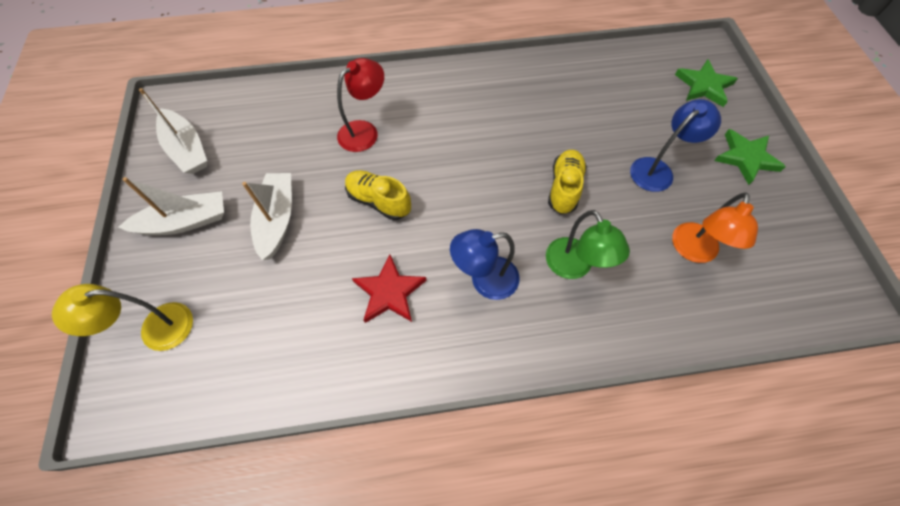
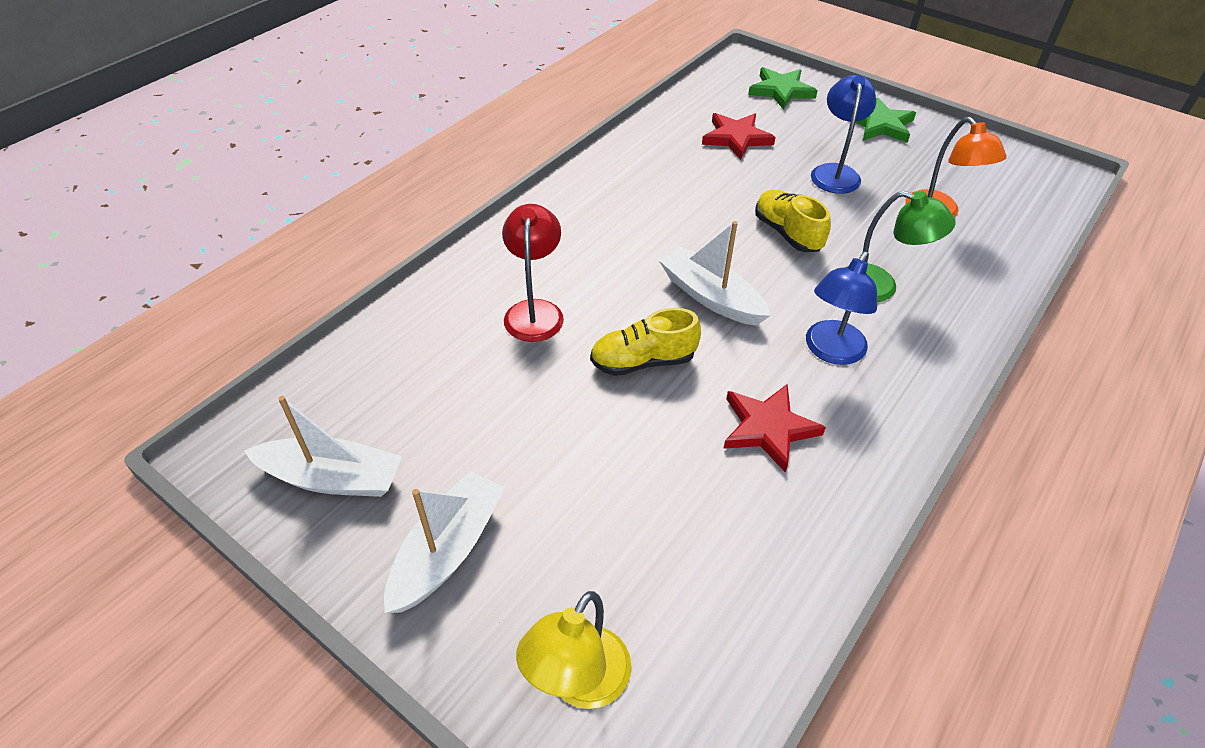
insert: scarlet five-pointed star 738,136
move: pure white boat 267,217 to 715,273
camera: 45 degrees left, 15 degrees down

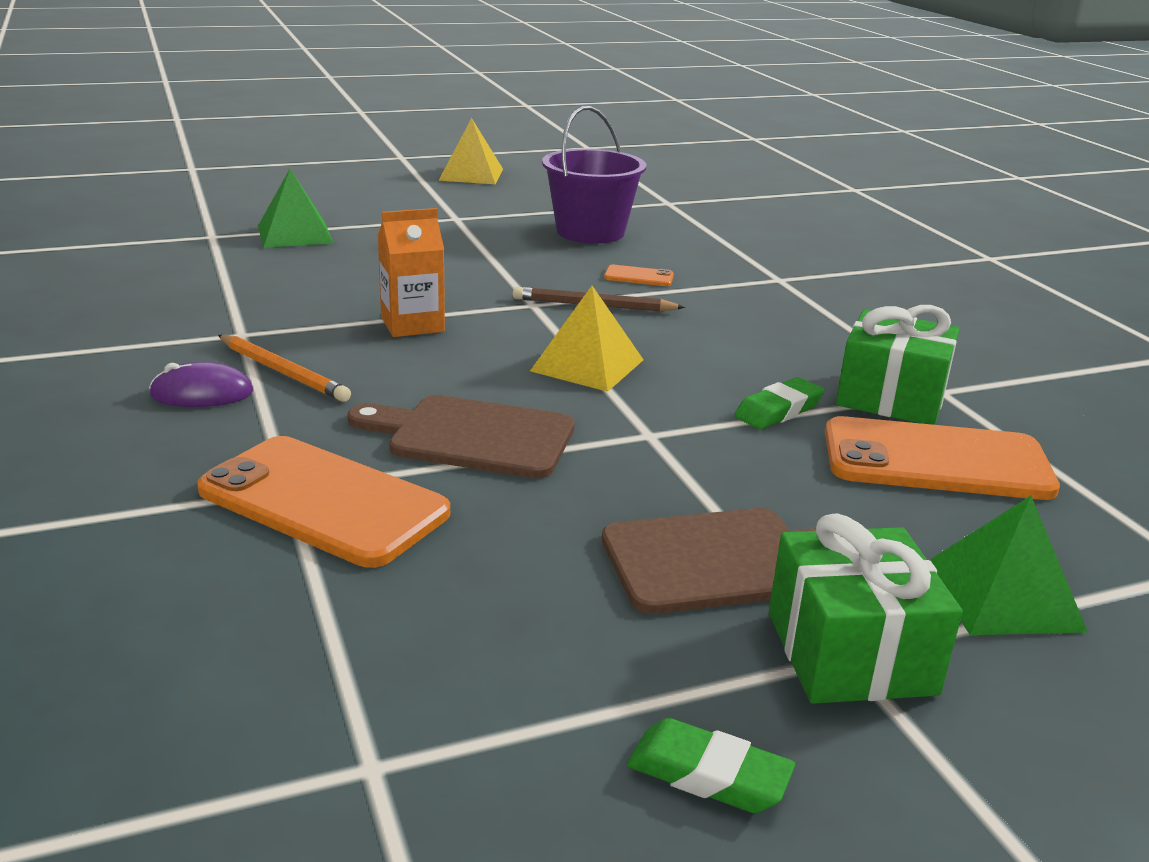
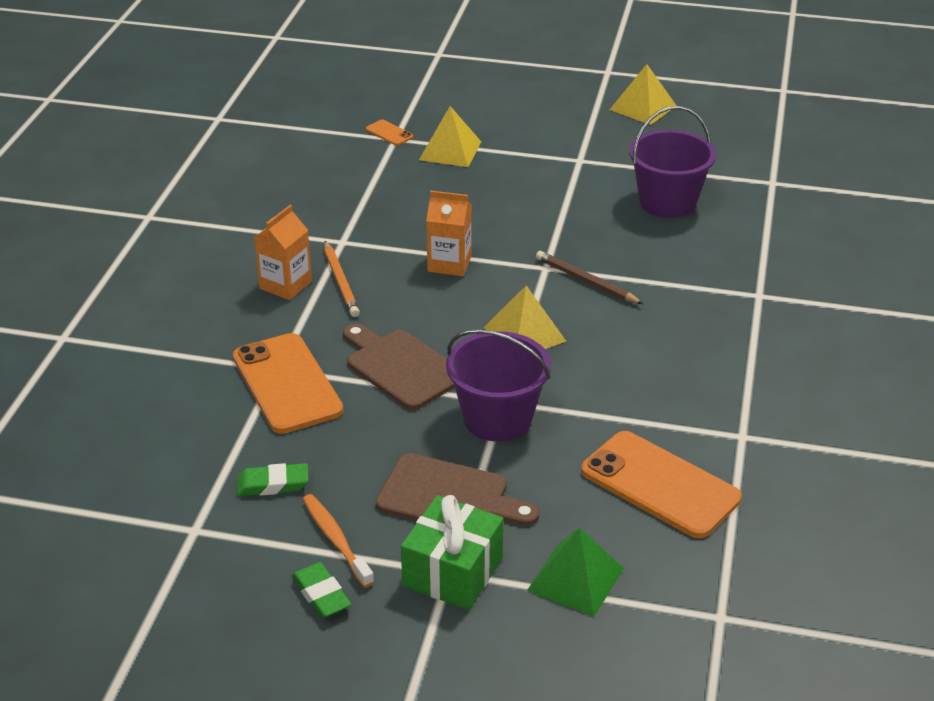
delete: leaf-green gift 897,365
insert: bright orange toothbrush 338,540; violet pail 498,385
move: bright orange smartphone 639,275 to 389,132; leaf-green gum eraser 779,403 to 273,479
replace: violet computer mouse 201,384 to bright orange carton 283,252
recolor: leaf-green solid pyramid 295,208 to bright yellow solid pyramid 450,136
camera: 35 degrees right, 10 degrees up

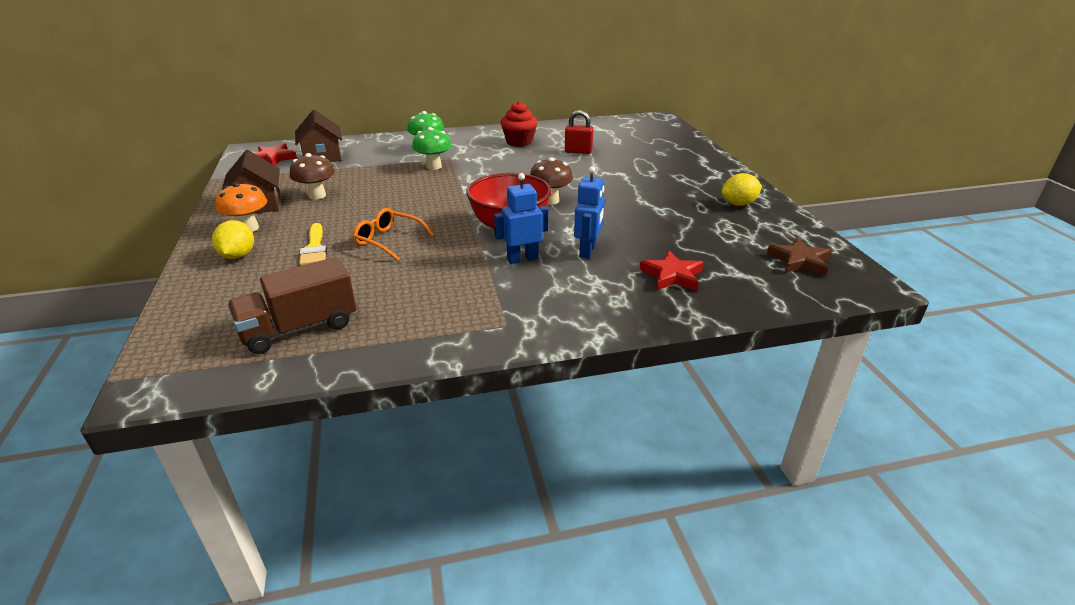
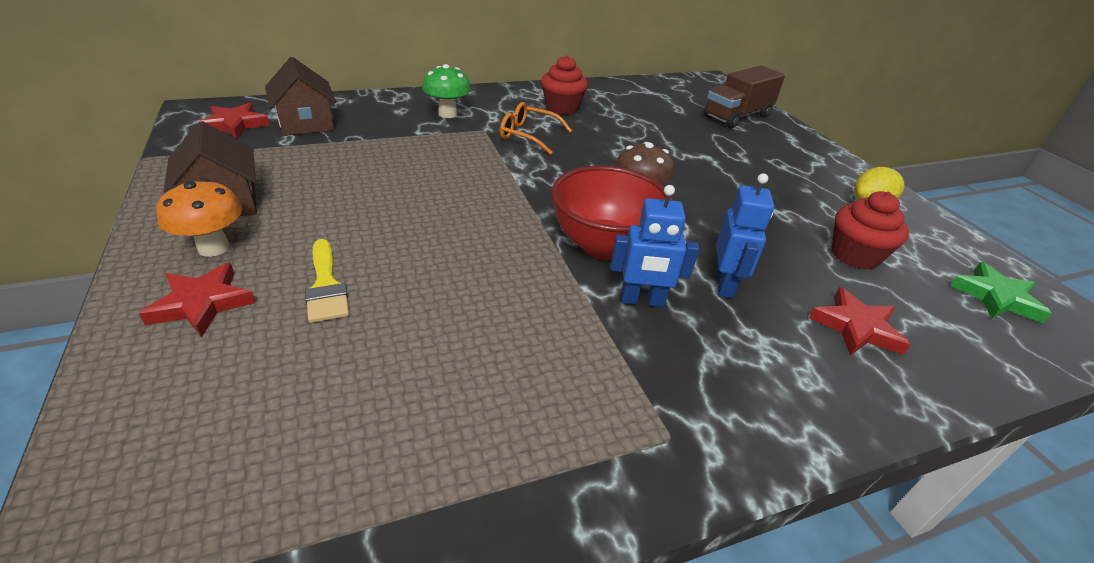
delete: brown mushroom 312,176; leaf-green mushroom 432,148; scarlet padlock 579,132
insert: scarlet cupcake 870,230
move: brown toy truck 292,305 to 744,97; bright orange spectacles 393,234 to 536,128
replace: bright yellow toy lemon 233,239 to scarlet five-pointed star 197,300
recolor: brown five-pointed star 799,256 to leaf-green five-pointed star 1001,292
rotate: cobalt robot 521,218 = 655,246 150 degrees counterclockwise
camera: 10 degrees left, 5 degrees up

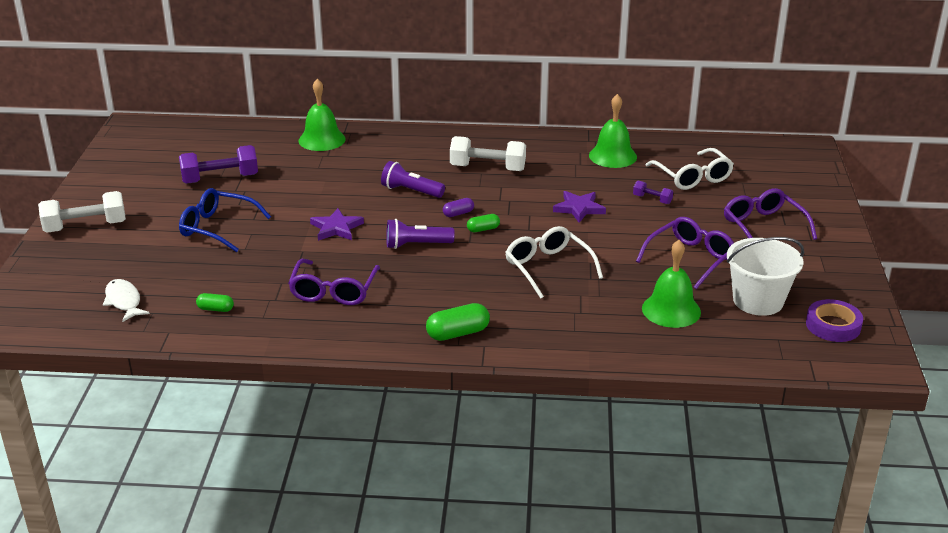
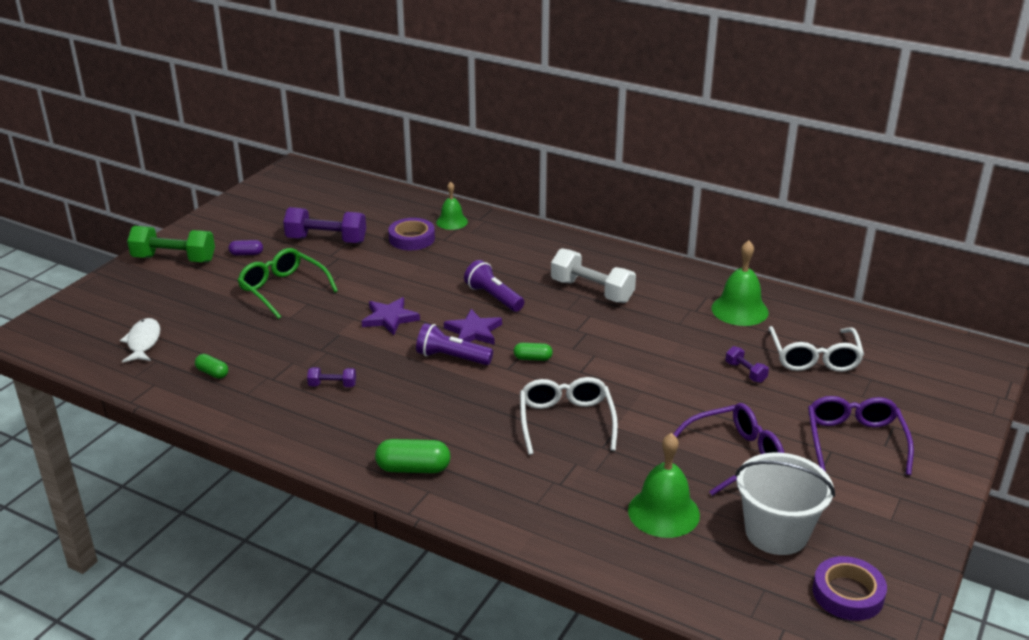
insert: violet roll of tape 411,234
move: violet pill shape 458,207 to 246,247; violet five-pointed star 579,207 to 473,327
replace: violet spectacles 334,282 to violet dumbbell 331,377
recolor: pure white dumbbell 82,212 to leaf-green dumbbell 171,244; cobalt spectacles 225,220 to leaf-green spectacles 288,283
resize: leaf-green school bell 322,115 = 452,206 x0.64
camera: 25 degrees right, 0 degrees up

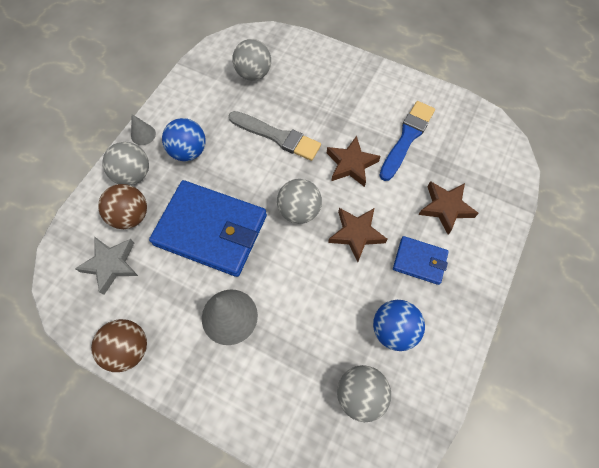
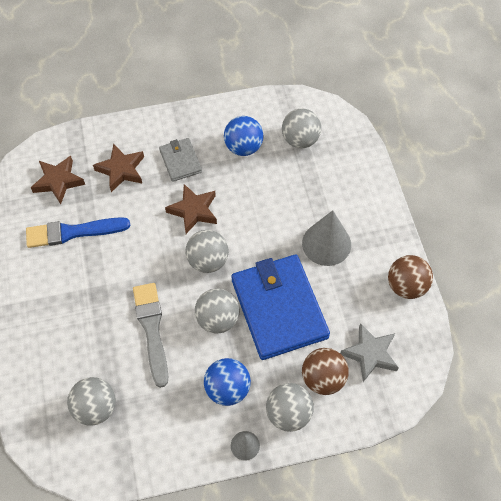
insert: ash-grey sphere 217,310
move: brown five-pointed star 354,161 to 58,180
recolor: cobalt wallet 421,260 to ash-grey wallet 180,160
camera: 130 degrees left, 5 degrees down

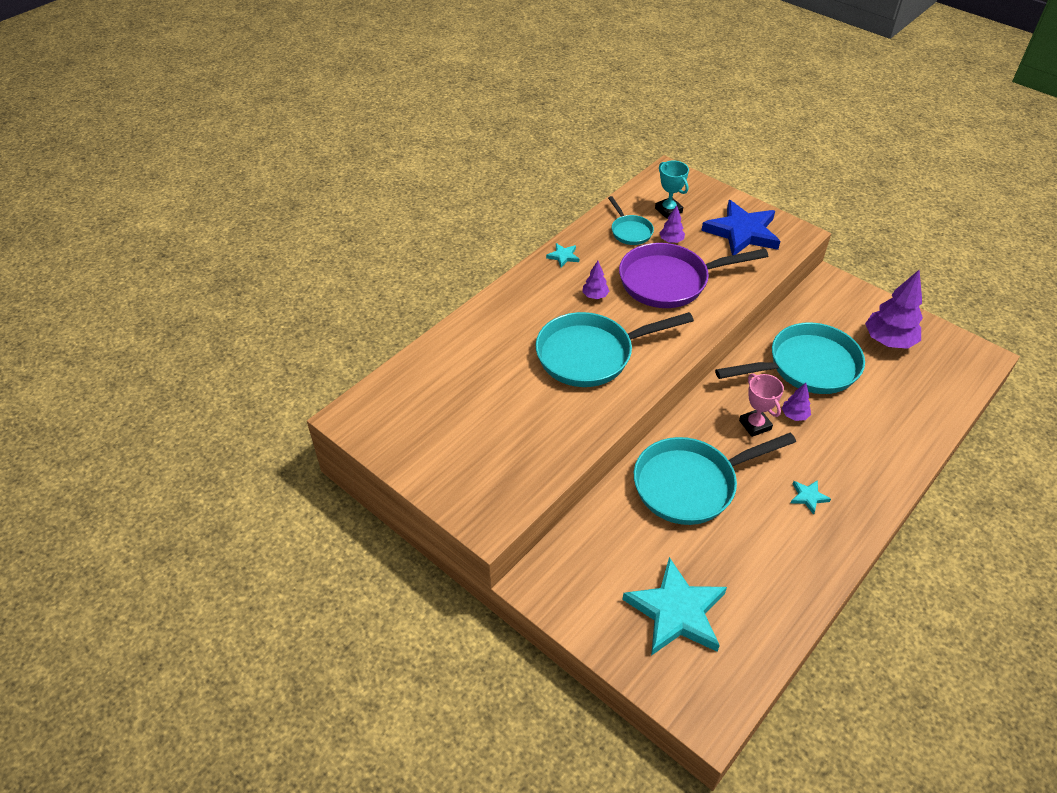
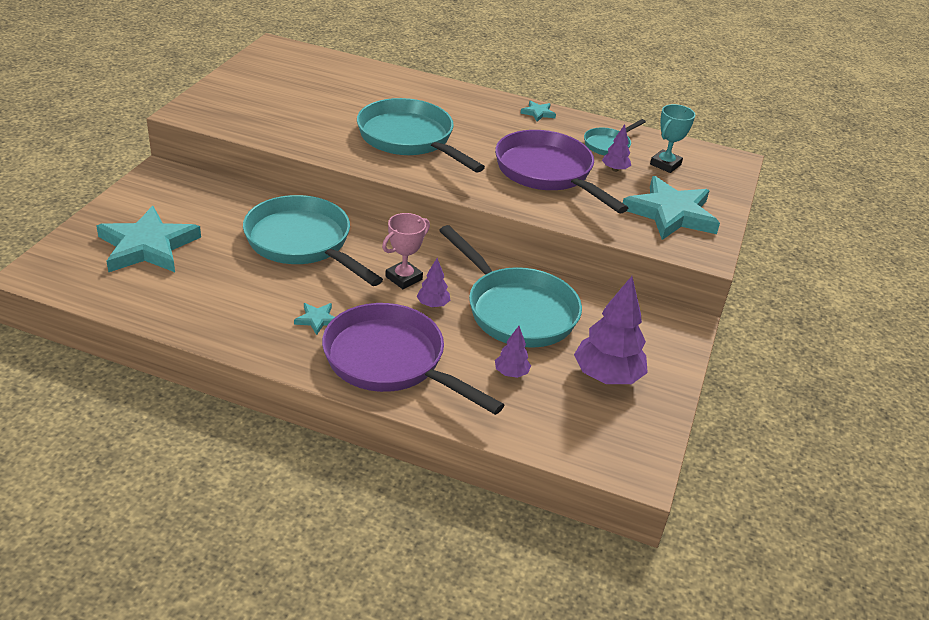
insert: violet skillet 413,359
move: violet tree 595,280 to 513,352
recolor: cobalt five-pointed star 740,227 to aqua five-pointed star 671,208
camera: 65 degrees right, 10 degrees down

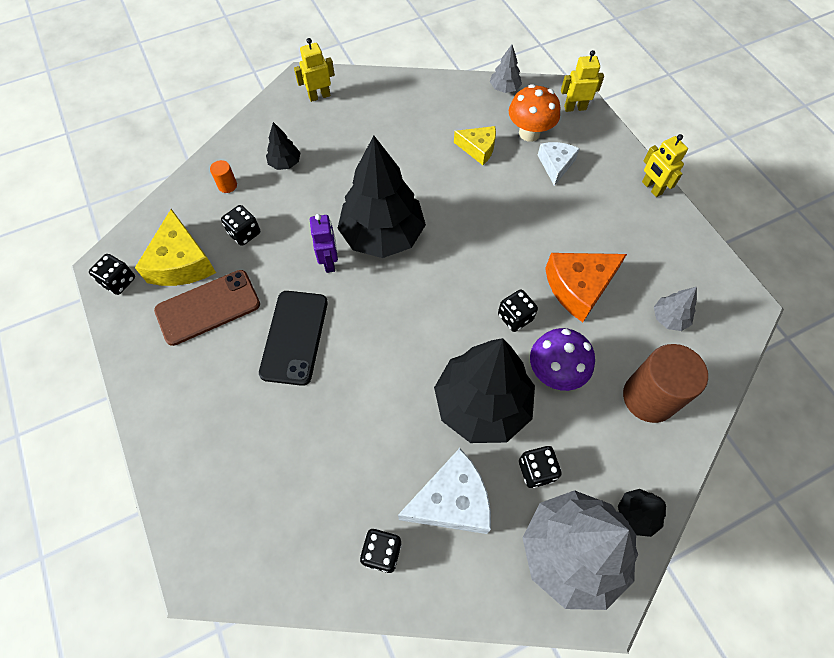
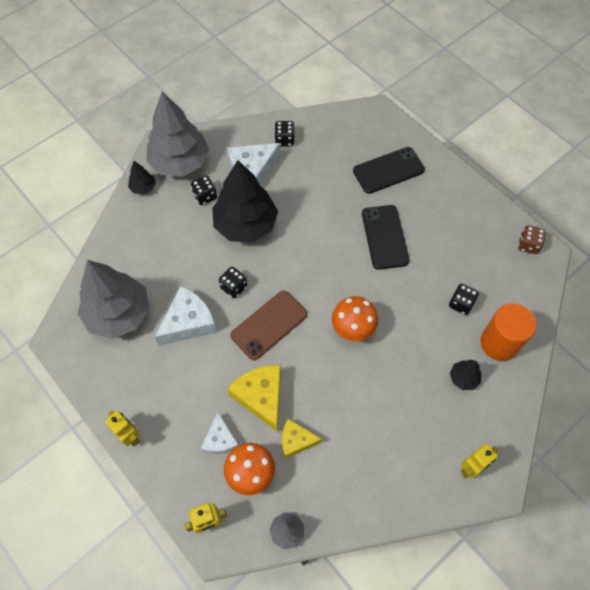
delete: violet robot 324,243; violet mushroom 562,359; brown cylinder 665,383
insert: ebony smartphone 389,170
move: bright yellow cheese wedge 175,247 to 254,398; brown smartphone 207,308 to 268,325
replace: ebony tree 381,197 to bright orange mushroom 355,318
recolor: ebony dice 112,274 to brown dice 532,239; bright orange cheese wedge 586,287 to pure white cheese wedge 186,315
resize: bright orange cylinder 223,176 = 508,332 x2.33; ash-grey tree 675,309 = 114,299 x2.31
camera: 165 degrees right, 0 degrees up

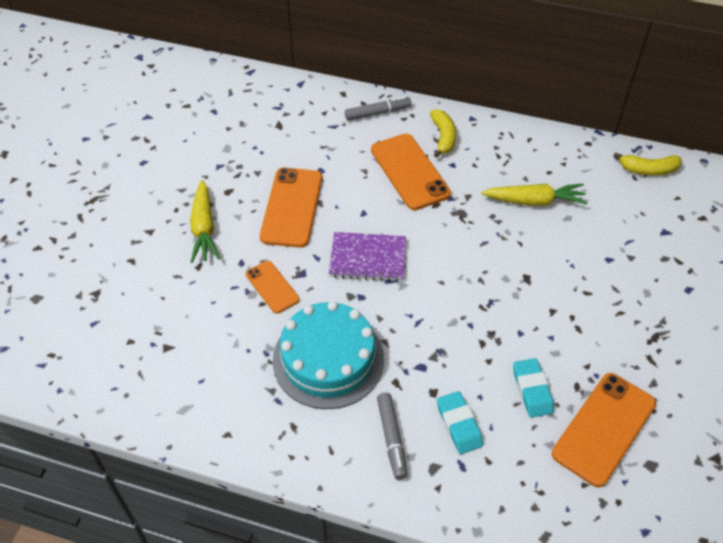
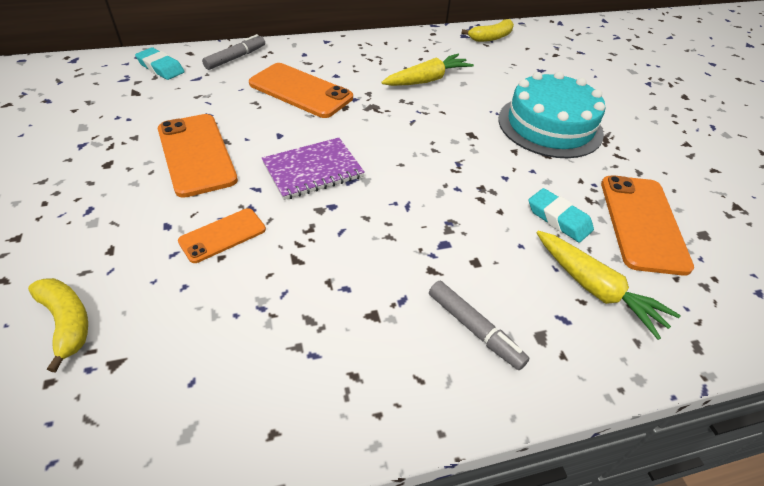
move: bright yellow root vegetable 205,221 to 608,285; aqua gateau 328,355 to 551,114; bright yellow toy banana 443,133 to 58,325; aqua gum eraser 460,422 to 160,64
rotate: bright orange smartphone 273,287 = 222,235 60 degrees counterclockwise
camera: 35 degrees left, 5 degrees down

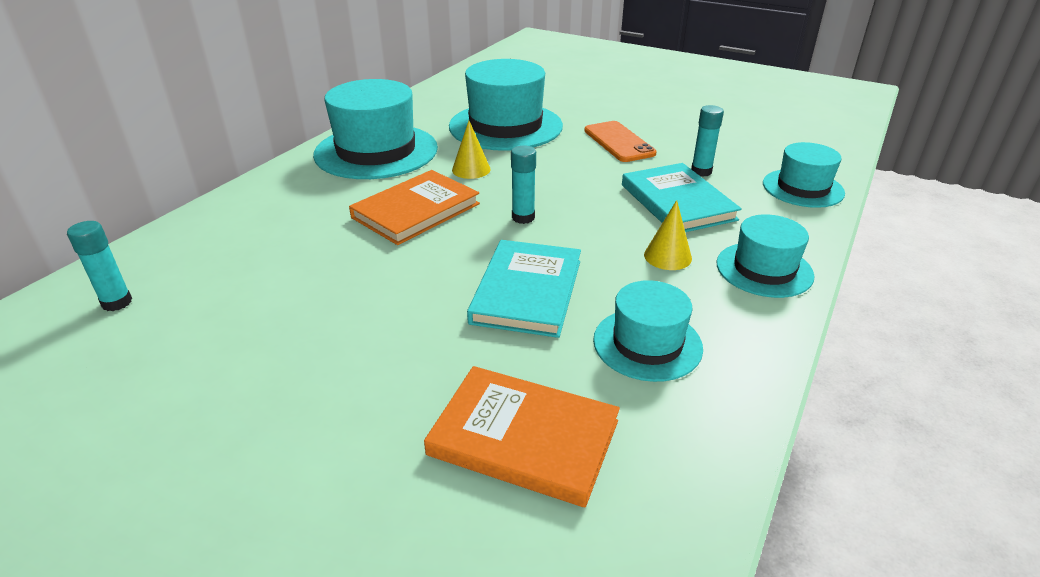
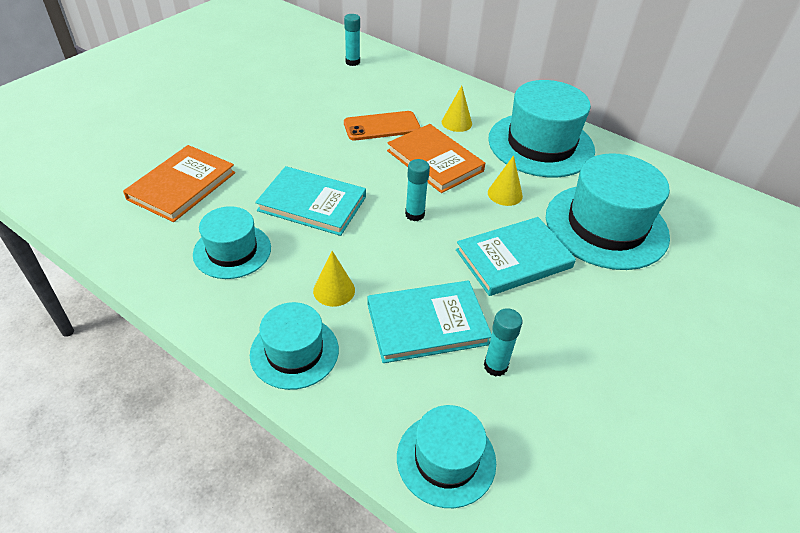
insert: bright yellow solid cone 457,108; aqua hardcover 516,256
move: bright orange smartphone 620,141 to 382,125
camera: 95 degrees right, 10 degrees up

